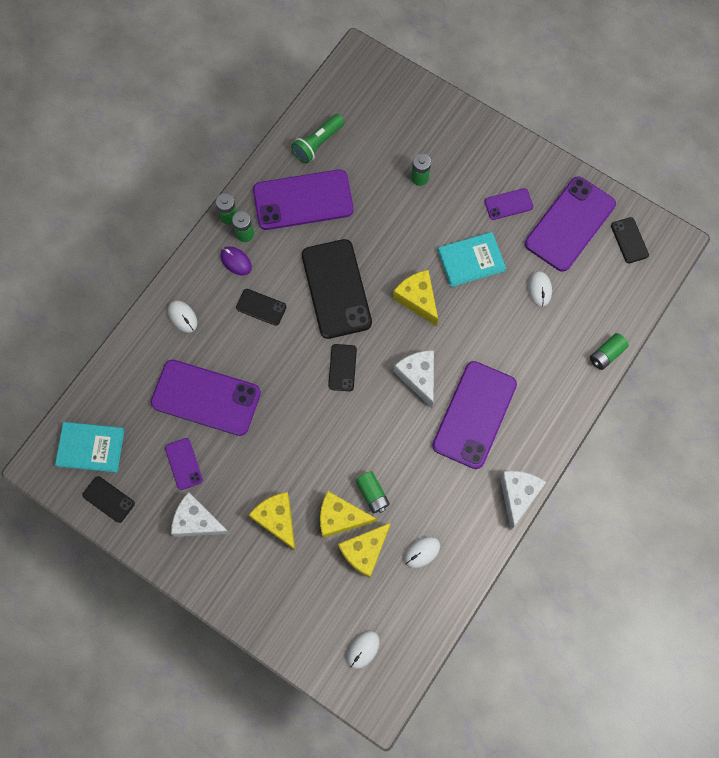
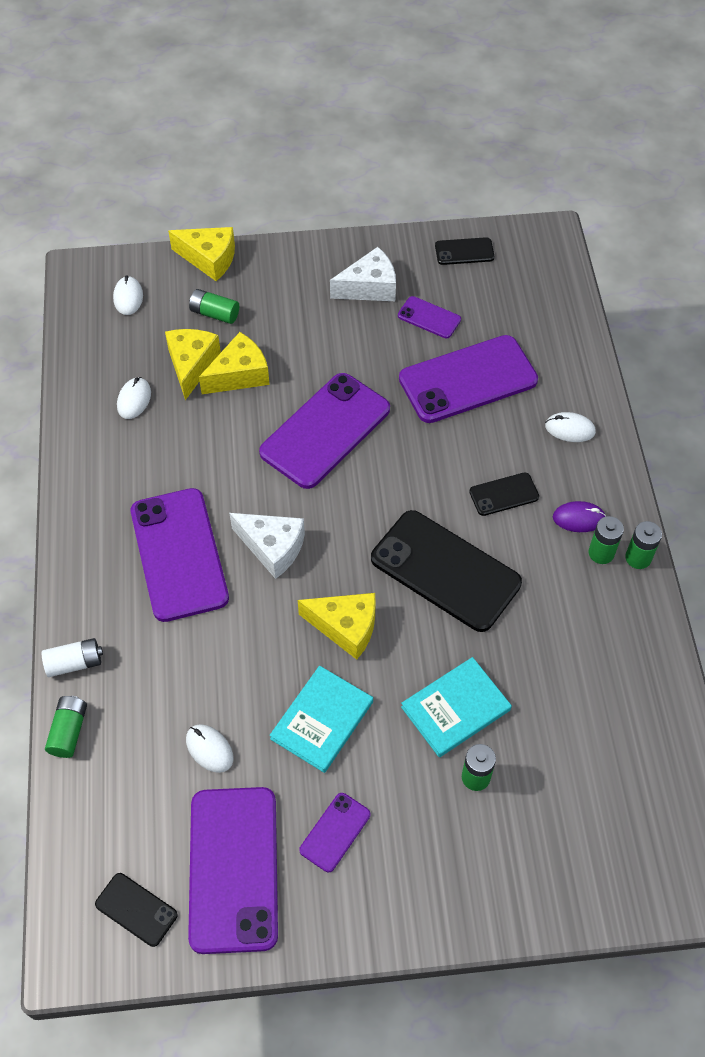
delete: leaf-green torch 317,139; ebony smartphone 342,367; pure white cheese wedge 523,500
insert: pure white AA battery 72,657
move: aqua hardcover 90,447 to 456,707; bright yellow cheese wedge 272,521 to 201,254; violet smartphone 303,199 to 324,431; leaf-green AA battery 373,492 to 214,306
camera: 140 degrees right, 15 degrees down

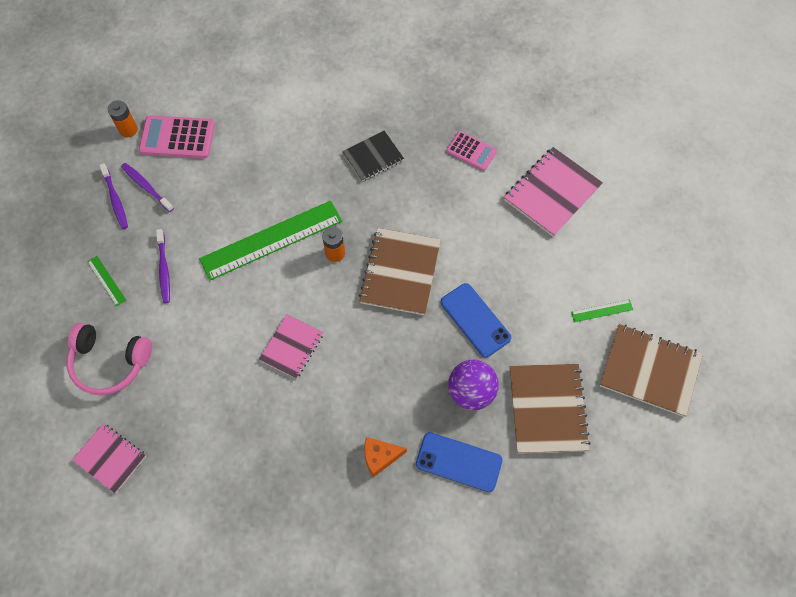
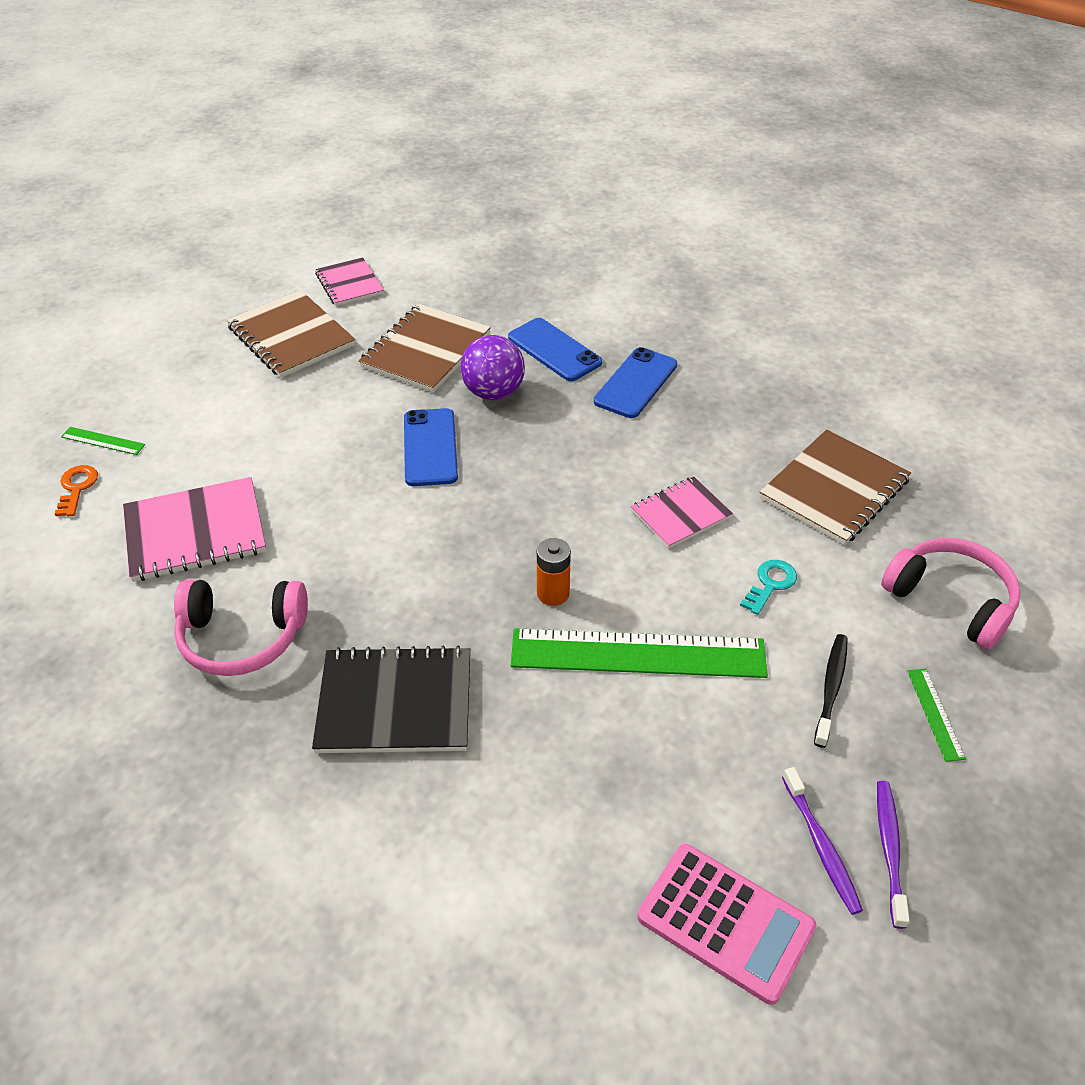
delete: bright orange AA battery 123,118
insert: bright orange latchkey 76,490; aqua latchkey 768,587
move: rosy notepad 109,458 to 349,281; brown notepad 400,271 to 835,487; leaf-green ruler 602,310 to 103,441
replace: bright orange cheese wedge 385,457 to cobalt smartphone 635,382; rosy adding machine 471,151 to rosy headset 241,628
recolor: violet toothbrush 163,266 to ebony toothbrush 831,691
resize: ebony notepad 373,156 = 391,699 x1.59
camera: 150 degrees left, 20 degrees down

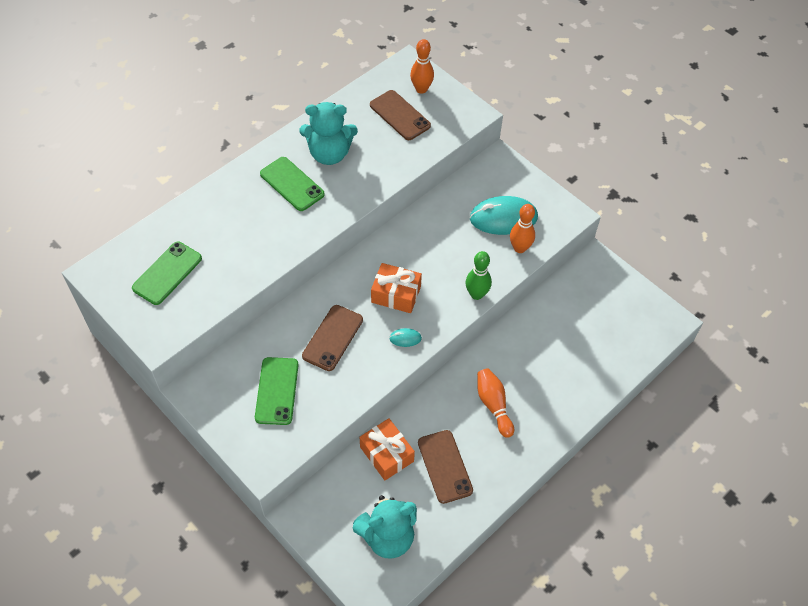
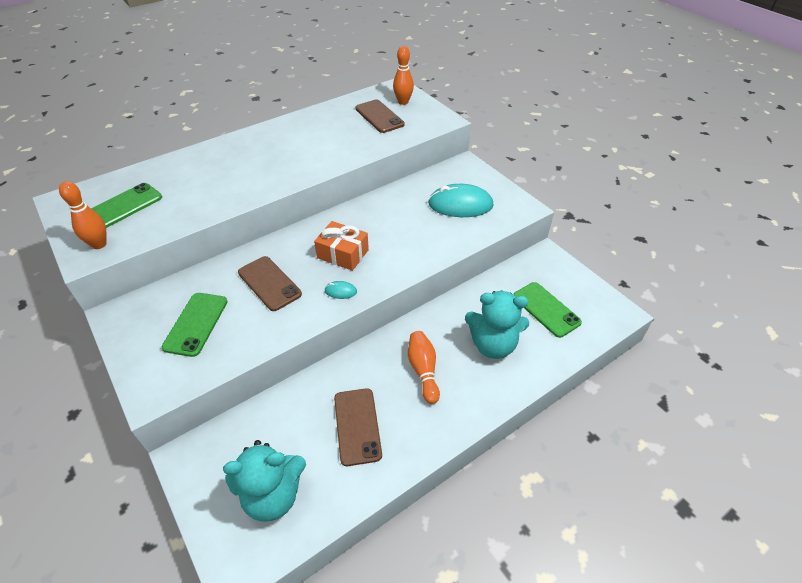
delete: bright orange gift 387,449; leaf-green bowling pin 479,275
move: leaf-green smartphone 292,184 to 547,310; aqua stuffed bear 329,133 to 497,325; bright orange bowling pin 522,228 to 83,215
rotate: brown smartphone 332,338 = 270,283 75 degrees counterclockwise
camera: 10 degrees right, 10 degrees down

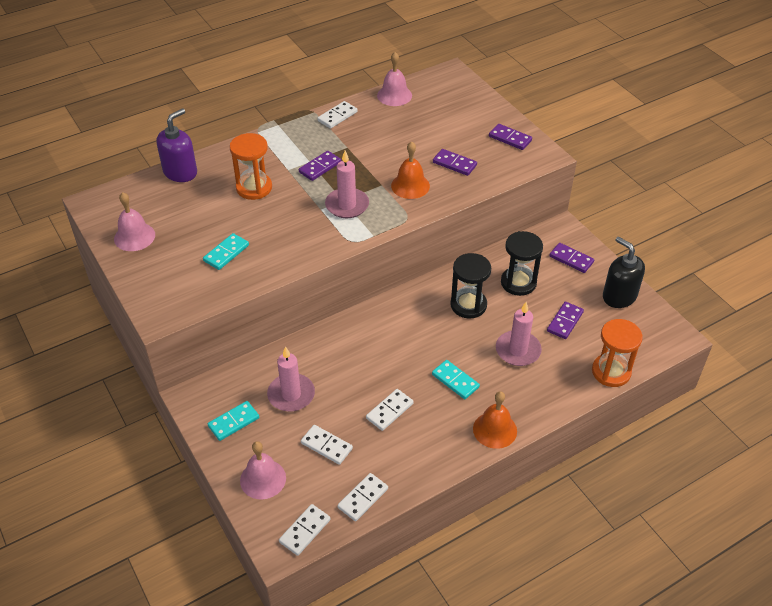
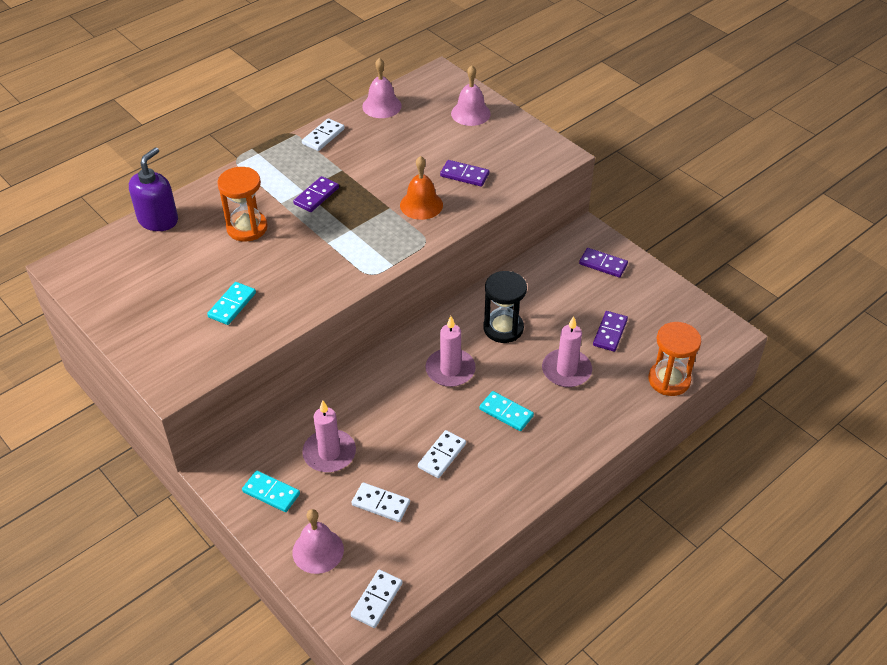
delete: pure white domino tile 362,497; bright orange school bell 495,420; violet domino tile 510,137; ebony sandglass 522,263; ebony soap dispenser 624,272
move: rosy school bell 134,221 to 471,95; rosy candle 347,184 to 450,351
rotate: aqua domino tile 233,421 = 271,491 75 degrees clockwise
camera: 10 degrees left, 0 degrees up

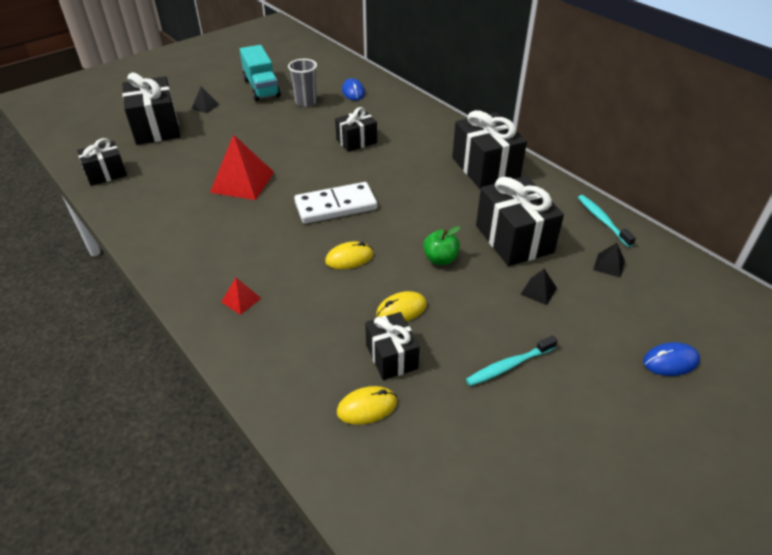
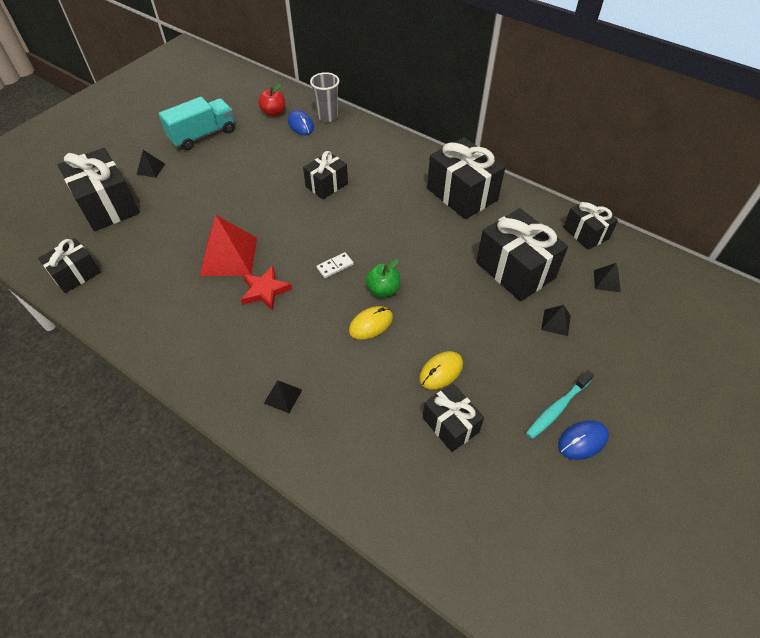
delete: bright yellow computer mouse 367,405
insert: scarlet five-pointed star 266,288; scarlet toy apple 271,100
move: ash-grey tumbler 302,83 to 324,97; leaf-green toy apple 441,245 to 383,278; cobalt computer mouse 671,359 to 583,440
replace: aqua toothbrush 607,221 to ebony gift 591,224
recolor: scarlet solid pyramid 241,296 to ebony solid pyramid 283,396
rotate: aqua toy truck 260,73 = 196,123 90 degrees counterclockwise
resize: pure white domino tile 335,203 = 335,265 x0.44
camera: 15 degrees left, 10 degrees up

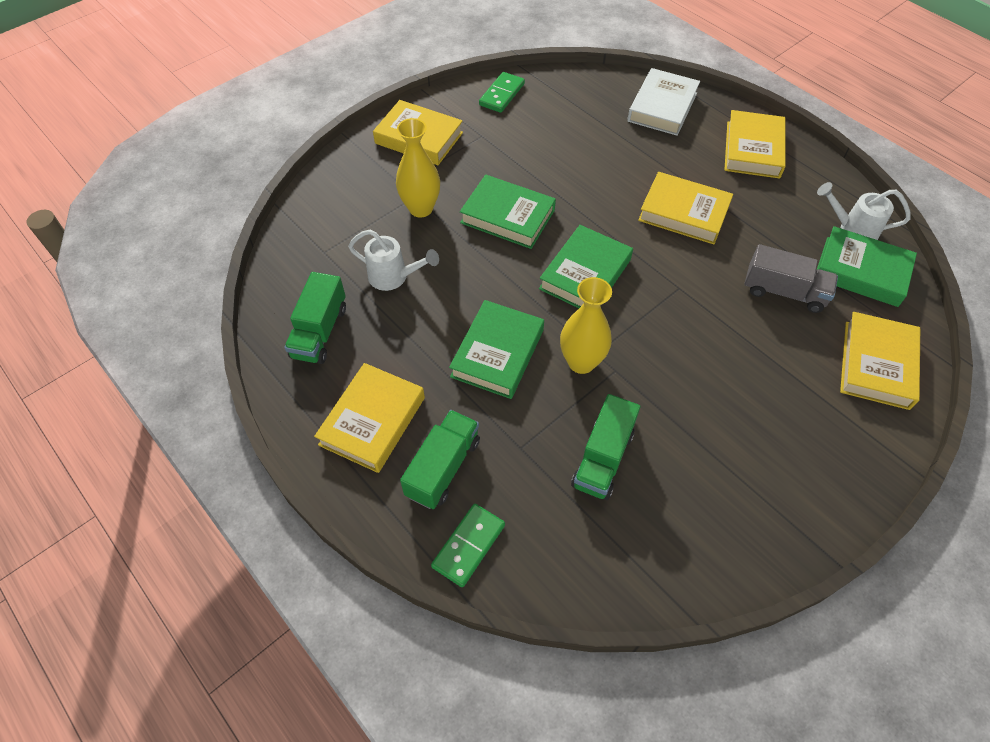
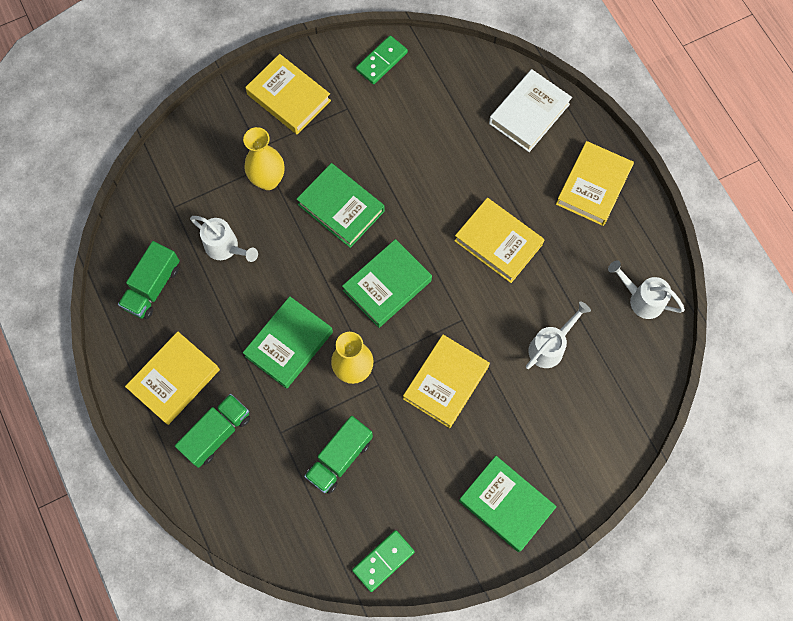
move: leaf-green domino tile 468,545 to 383,561; leaf-green hardcover 867,266 to 508,504; bright yellow hardcover 880,361 to 446,381
replace: ash-grey toy truck 791,278 to pure white watering can 558,335
camera: 15 degrees right, 15 degrees up

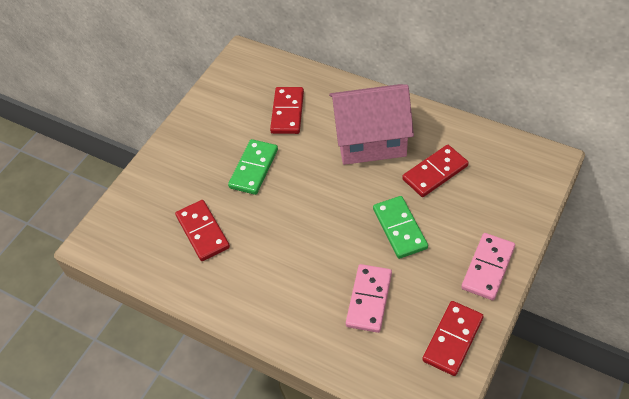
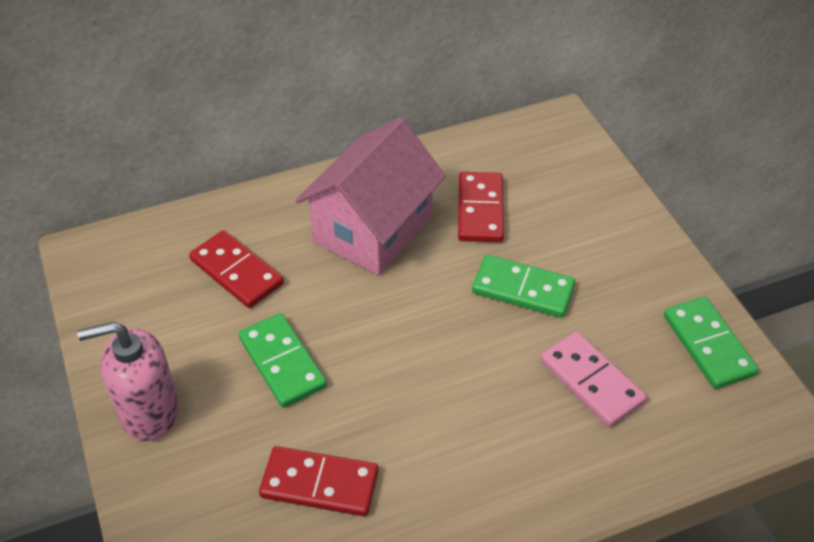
delete: rosy domino tile 488,266
insert: rosy soap dispenser 128,381
recolor: scarlet domino tile 452,338 to leaf-green domino tile 711,343
camera: 55 degrees left, 5 degrees down

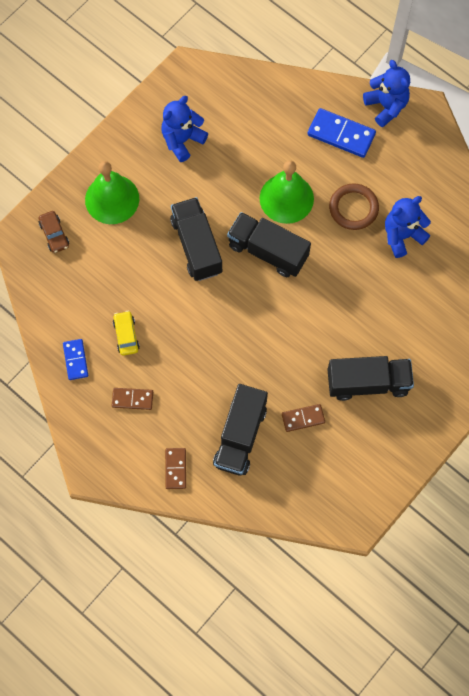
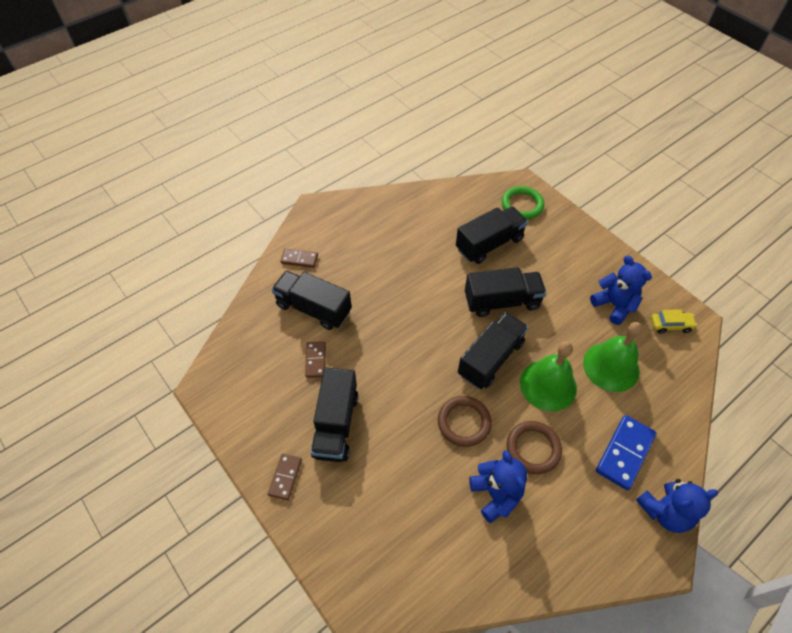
delete: cobalt domino tile 75,359
insert: brown ring 465,421; ebony toy truck 492,235
move: leaf-green school bell 112,192 to 613,357; brown domino tile 132,399 to 285,477; bright yellow toy car 126,333 to 674,321
replace: brown toy car 54,232 to leaf-green ring 523,202
camera: 100 degrees right, 15 degrees down

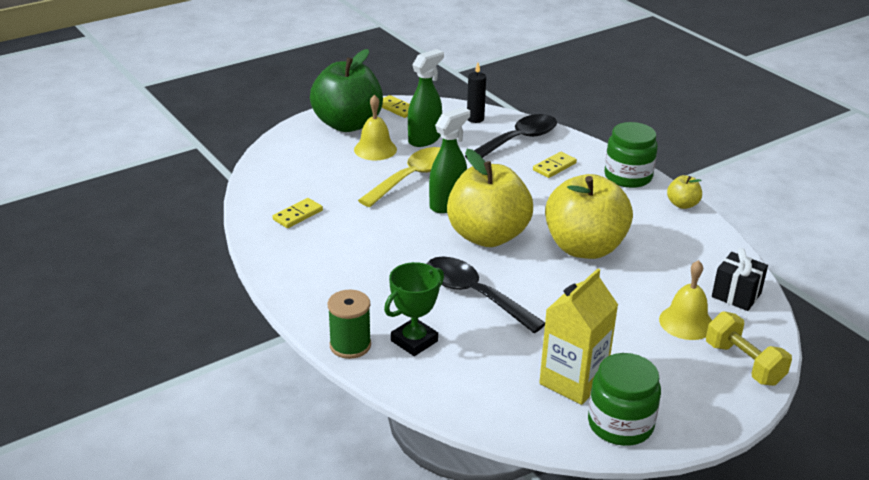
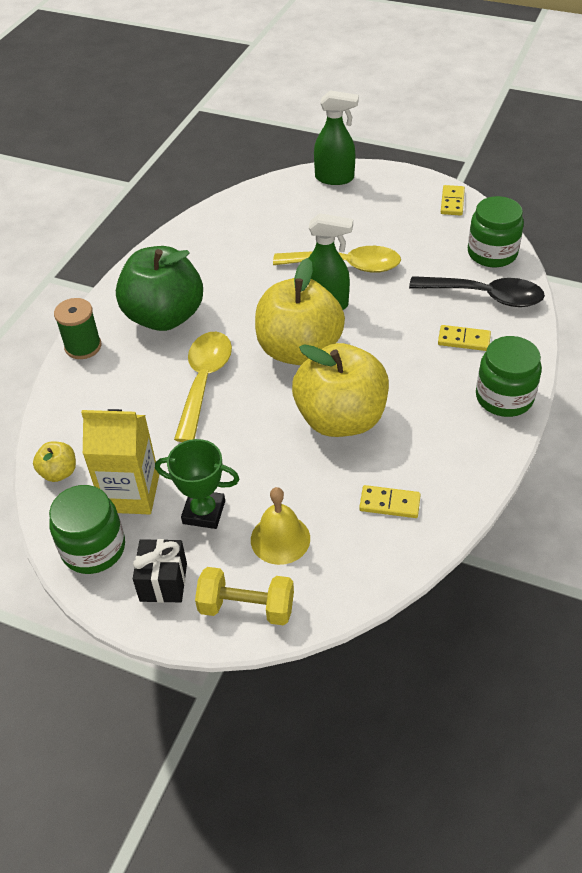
delete: bright yellow school bell 375,127
move: bright yellow domino tile 297,213 to 390,501; leaf-green toy apple 346,90 to 159,288; leaf-green trophy 414,309 to 197,484; leaf-green sprayer 426,98 to 336,138; bright yellow toy apple 684,192 to 54,461; ebony gift 740,279 to 160,571
replace: ebony candle 476,92 to leaf-green preserve jar 496,231
recolor: ebony tablespoon 485,295 to bright yellow tablespoon 203,387
rotate: bright yellow dumbbell 749,348 = 244,596 75 degrees clockwise
camera: 60 degrees right, 15 degrees up

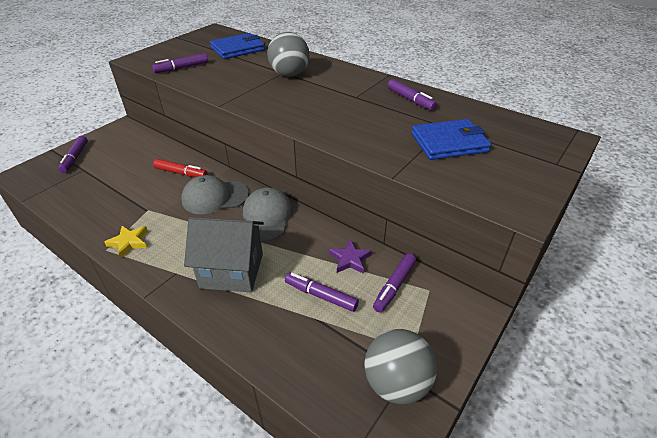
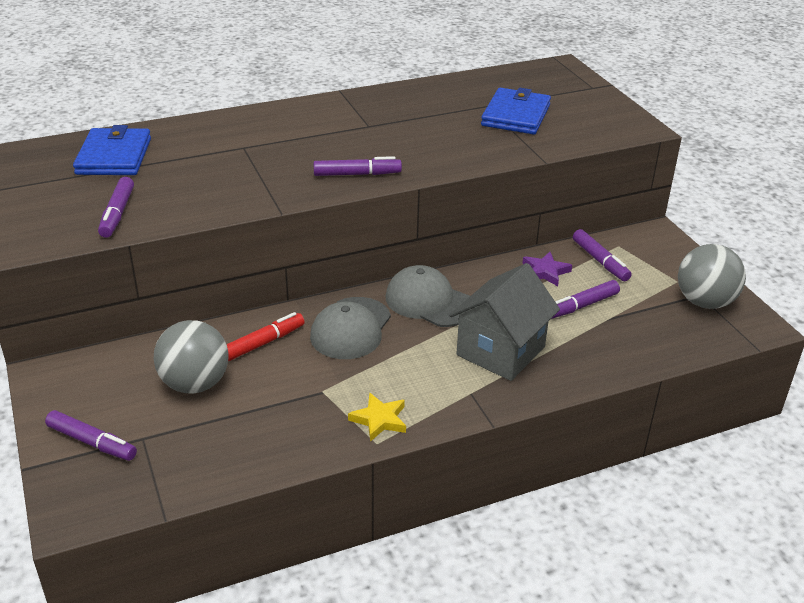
move: ash-grey sphere 288,54 to 191,356; violet marker 412,94 to 357,166
camera: 60 degrees left, 5 degrees down

